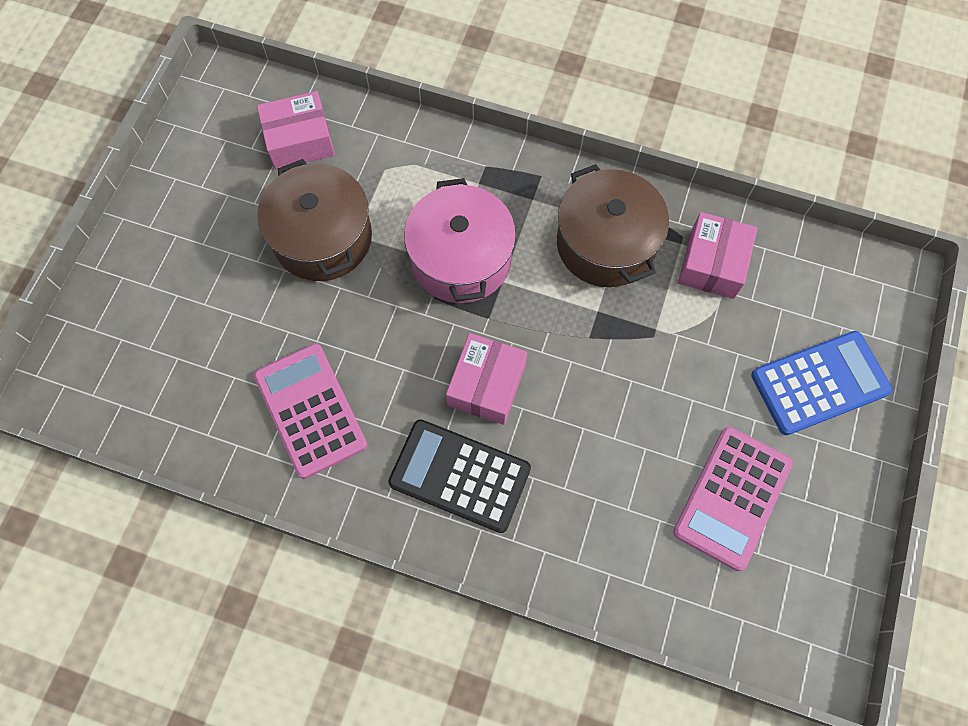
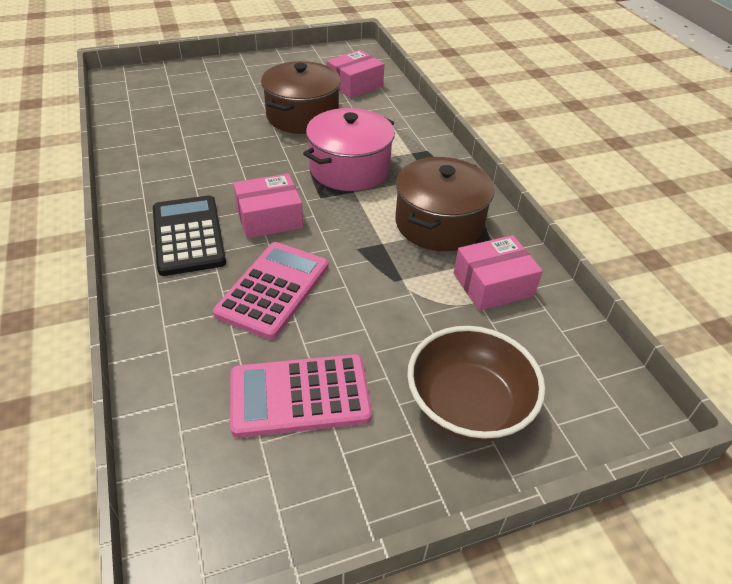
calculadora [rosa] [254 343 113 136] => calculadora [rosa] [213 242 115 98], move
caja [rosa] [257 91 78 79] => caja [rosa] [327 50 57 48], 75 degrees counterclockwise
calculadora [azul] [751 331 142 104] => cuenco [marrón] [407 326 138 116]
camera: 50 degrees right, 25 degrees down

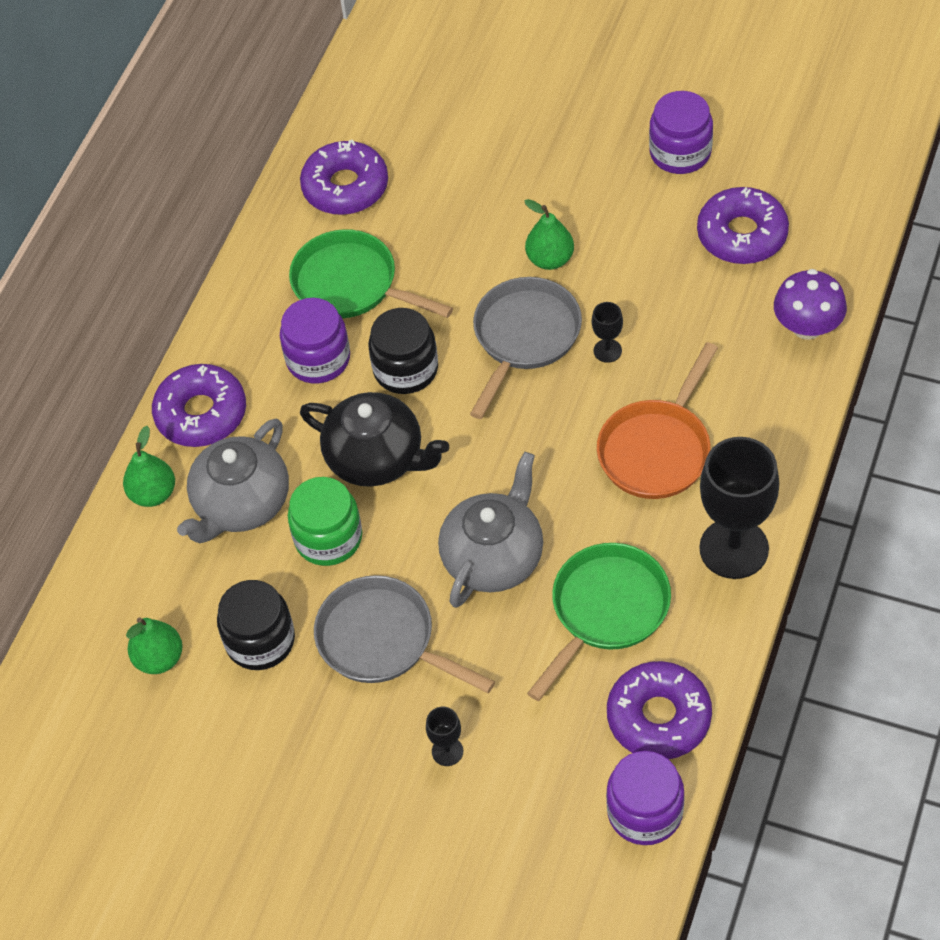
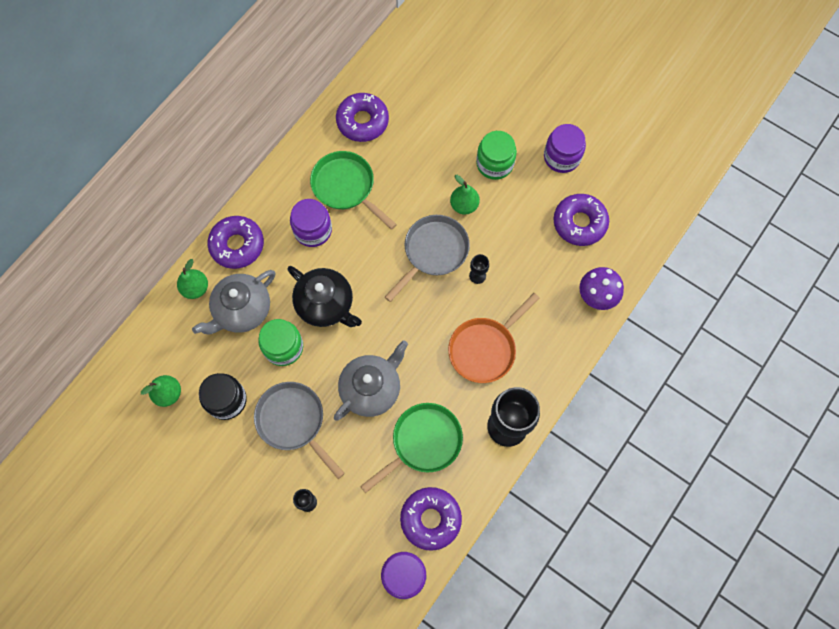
tarro [negro] [368 308 70 86] => nothing
nothing => tarro [verde] [476 131 41 49]
camera: 10 degrees right, 15 degrees up

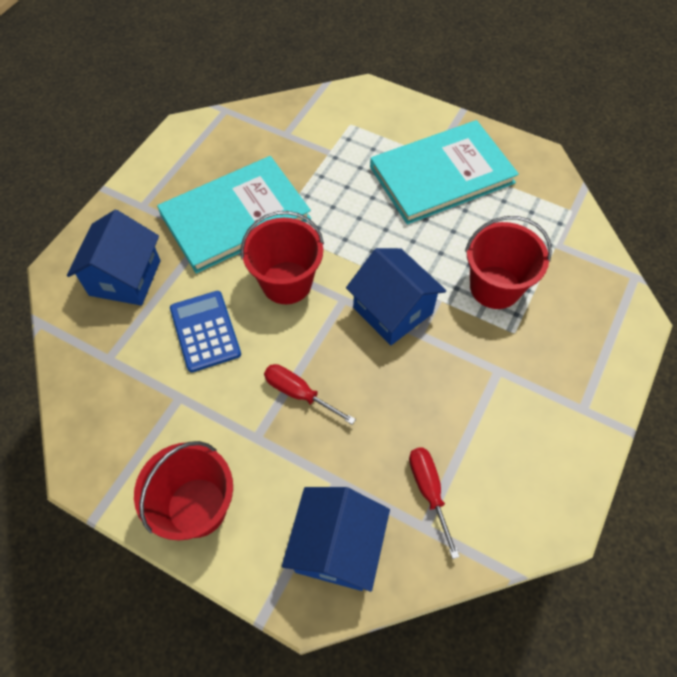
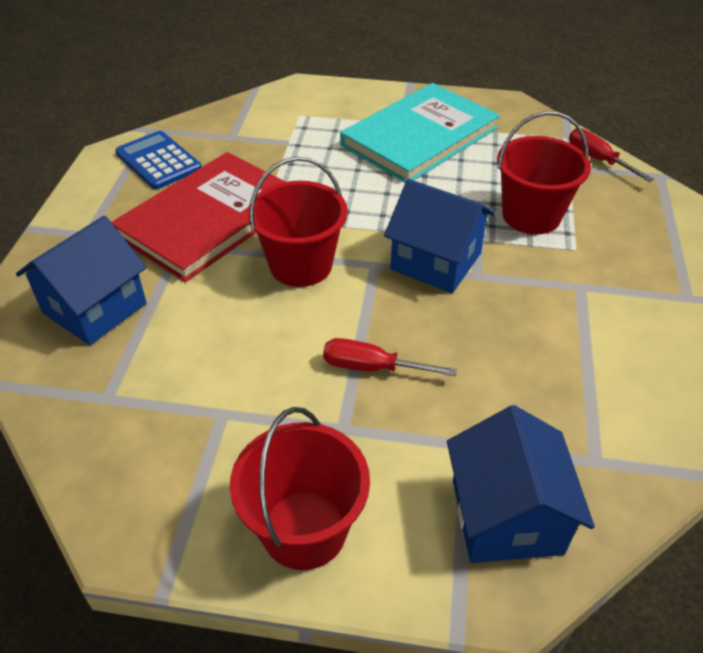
casa [azul] [67 210 93 95] => casa [azul] [16 216 131 129], 45 degrees clockwise
libro [turquesa] [157 156 154 117] => libro [rojo] [111 152 174 130]
calculadora [azul] [170 291 71 81] => calculadora [azul] [115 131 87 58], move
destornillador [rojo] [409 447 51 112] => destornillador [rojo] [569 128 85 54], move
camera: 20 degrees left, 15 degrees down

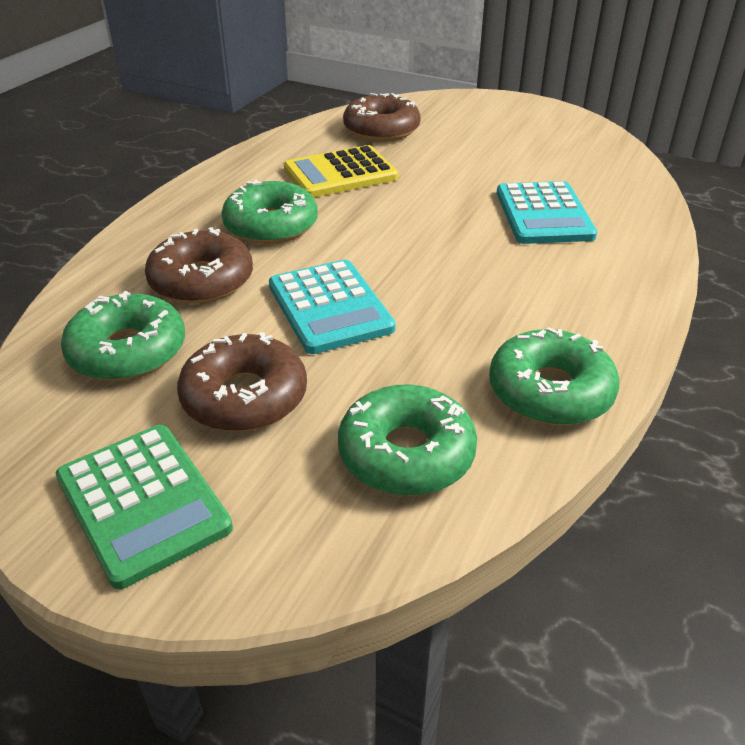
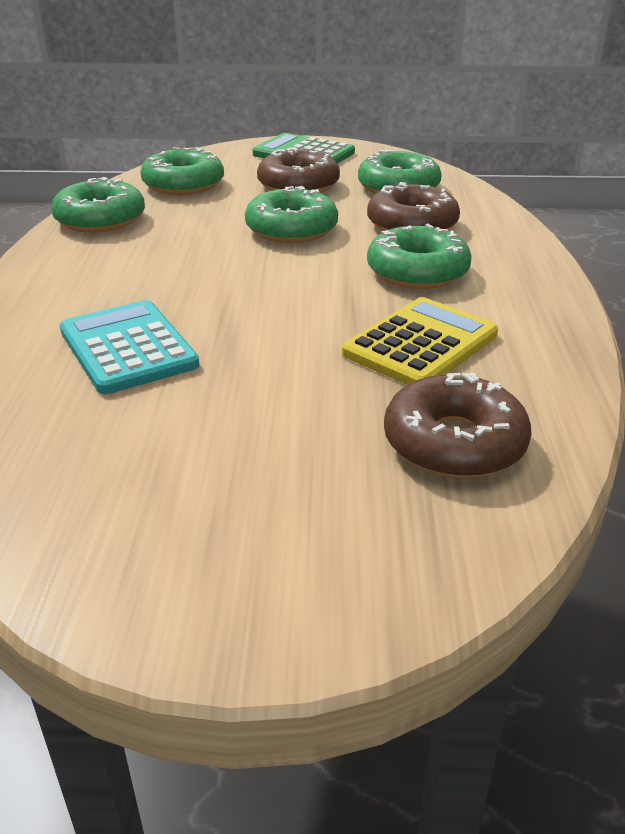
calculadora [turquesa] [269 260 127 94] => rosquilla [verde] [245 186 93 57]
camera: 155 degrees right, 5 degrees down

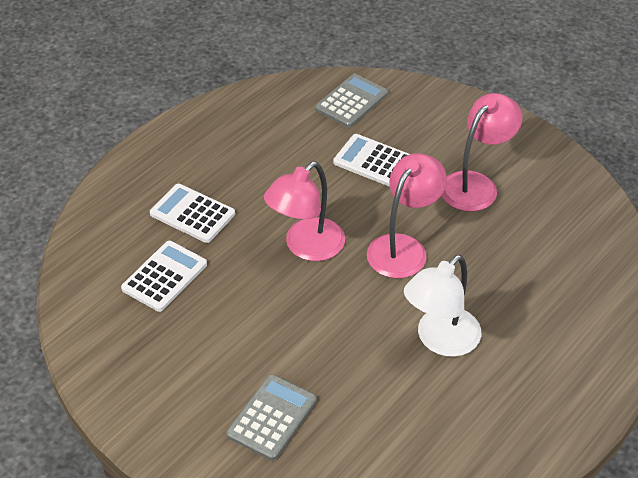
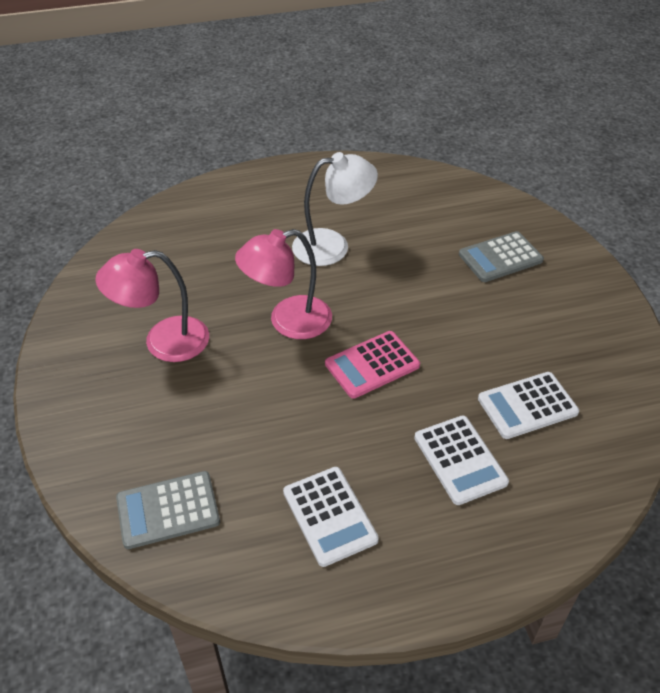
lámpara [rosa] [264 161 81 100] => calculadora [rosa] [325 331 95 68]
calculadora [blanco] [333 134 77 53] => calculadora [blanco] [283 467 96 100], move
camera: 145 degrees left, 0 degrees up

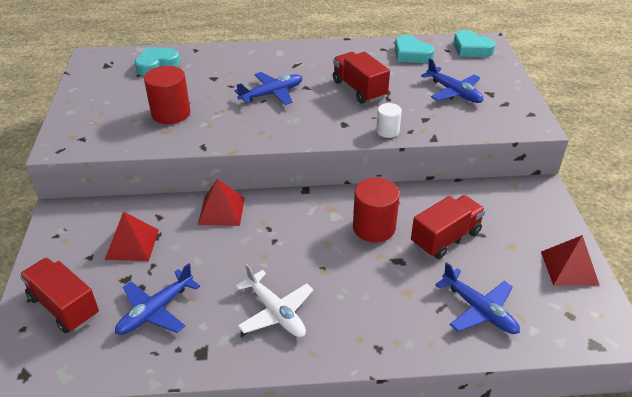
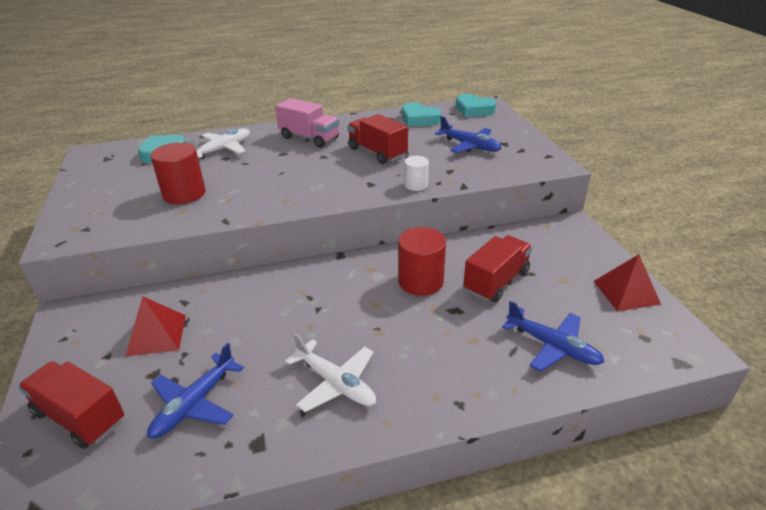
pirámide [rojo] [198 178 47 48] => nothing
avión [azul] [235 72 67 33] => nothing
nothing => avión [blanco] [186 128 64 31]
nothing => camión [rosa] [275 98 64 50]
camera: 10 degrees left, 5 degrees down

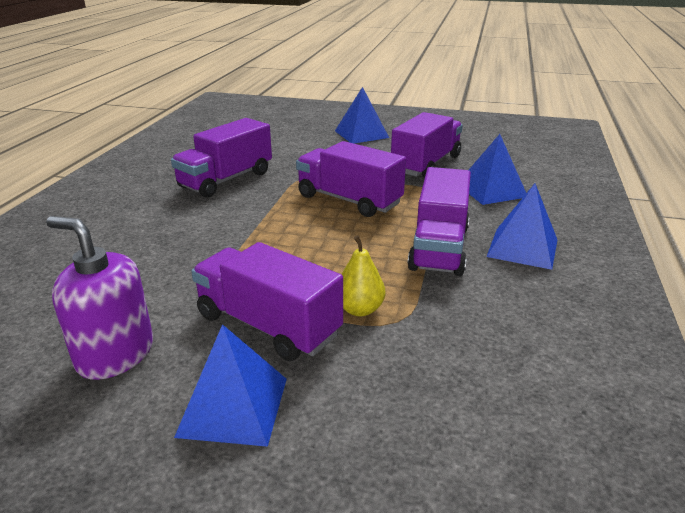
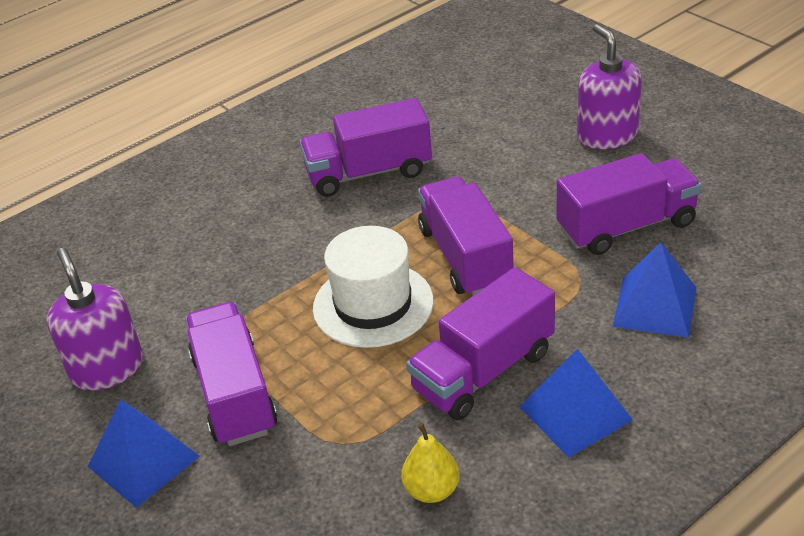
pirámide [azul] [335 87 54 56] => dispensador de jabón [morado] [577 24 65 125]
pera [amarillo] [342 235 43 81] => pera [amarillo] [401 423 59 80], move
nothing => sombrero [blanco] [313 226 121 122]
camera: 40 degrees right, 10 degrees up

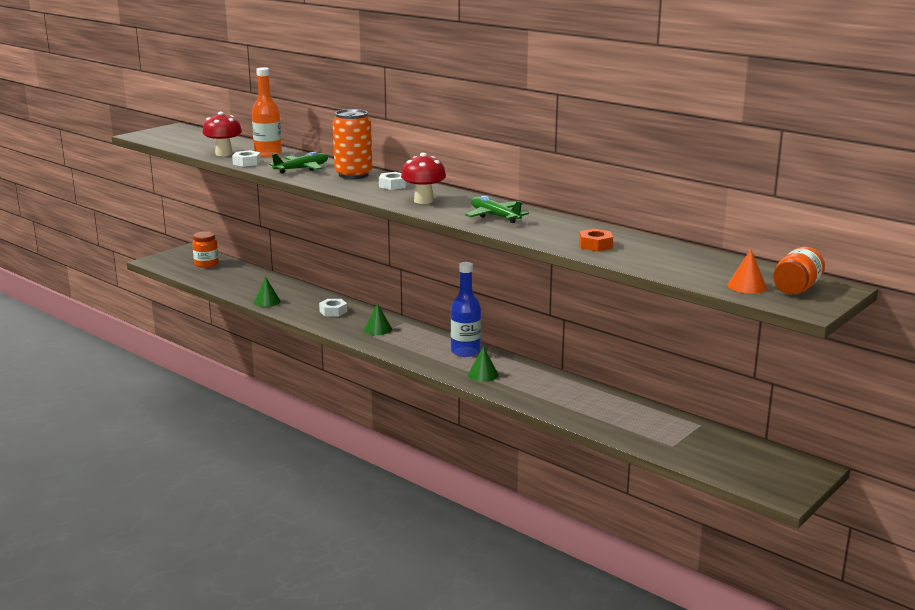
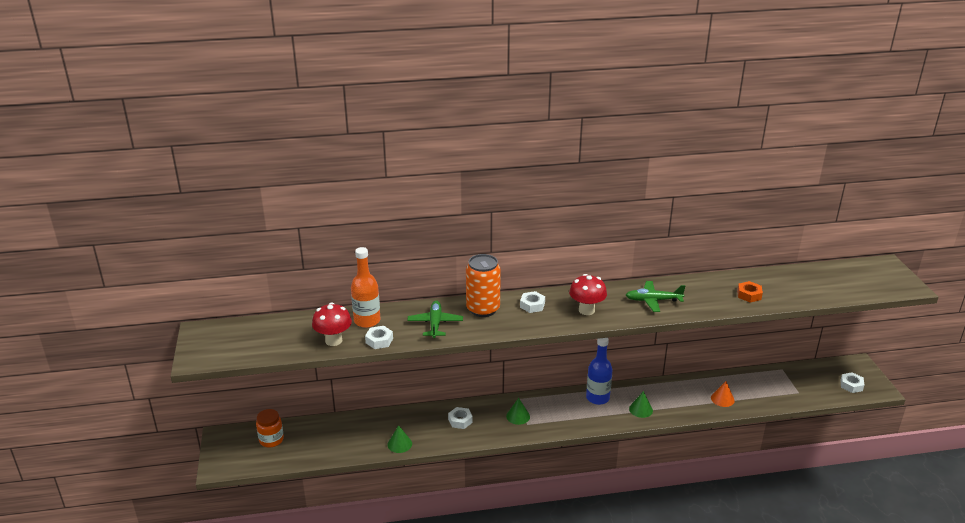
cono [naranja] [727 249 40 44] => cono [naranja] [711 381 24 26], move
tarro [naranja] [773 247 52 47] => nothing
nothing => tuerca [blanco] [840 372 24 21]
camera: 50 degrees left, 10 degrees up

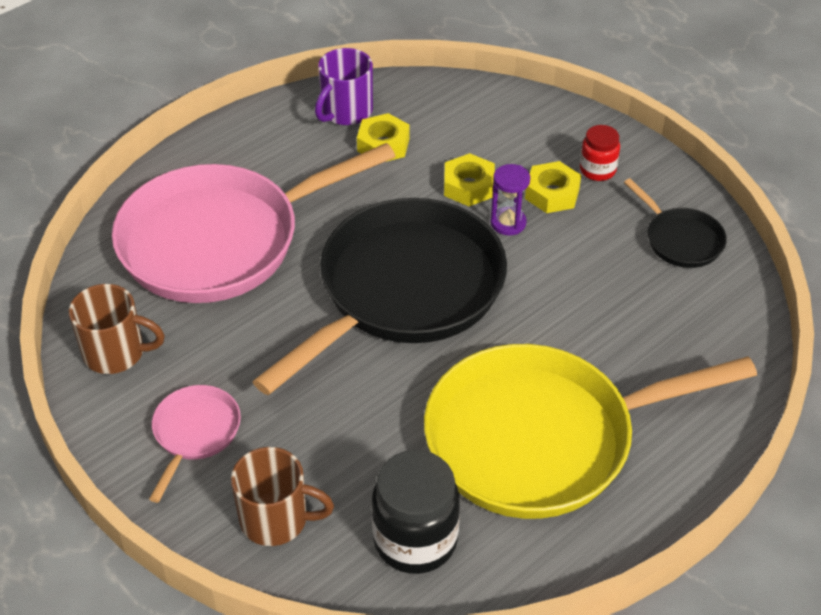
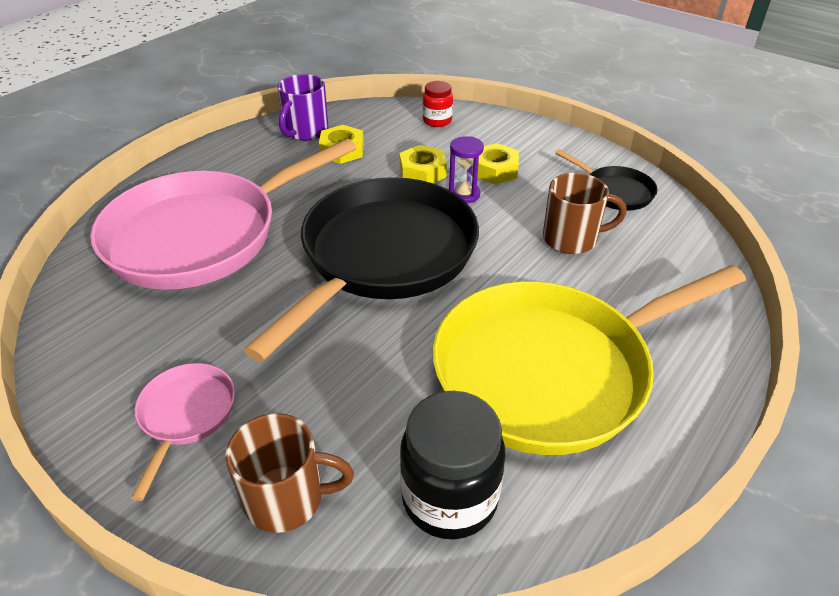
taza [marrón] [69 284 96 90] => taza [marrón] [543 173 84 81], move
tarro [rojo] [580 125 40 56] => tarro [rojo] [423 81 30 46], move
camera: 10 degrees left, 5 degrees down

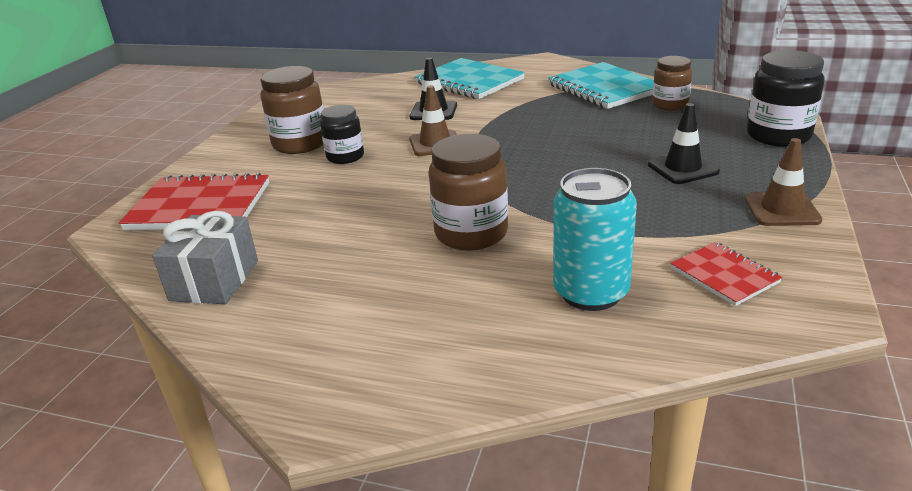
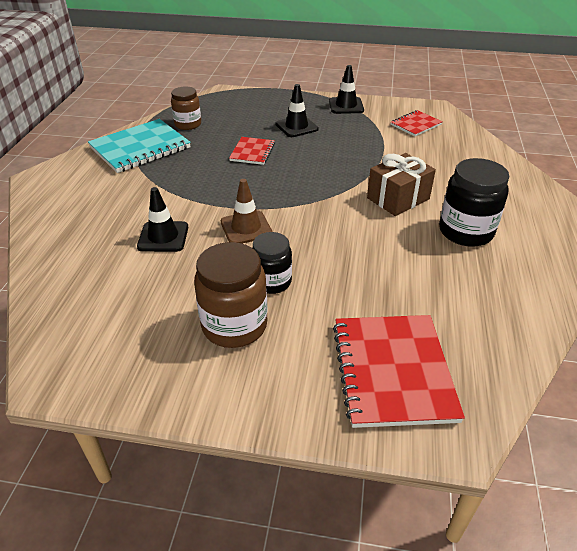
regalo [gris] [152 211 106 93] => nothing
cuaderno [turquesa] [415 58 110 41] => nothing
tarro [marrón] [429 134 79 116] => regalo [marrón] [367 153 69 63]
lata [turquesa] [553 168 84 143] => nothing
cono de tráfico [marrón] [745 138 77 88] => cono de tráfico [negro] [329 65 35 49]
tarro [negro] [747 50 78 97] => tarro [negro] [439 158 70 89], move
nothing => cuaderno [rojo] [229 137 46 28]
camera: 100 degrees left, 10 degrees up

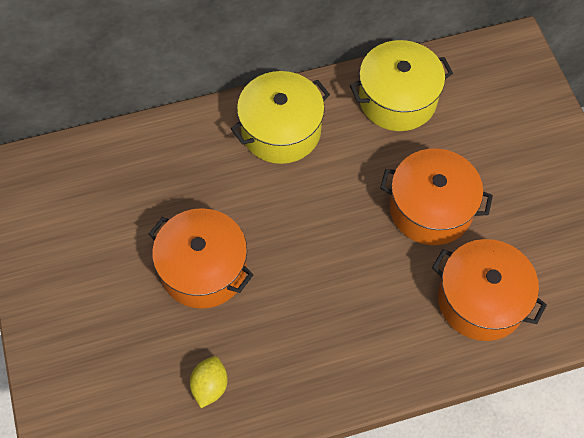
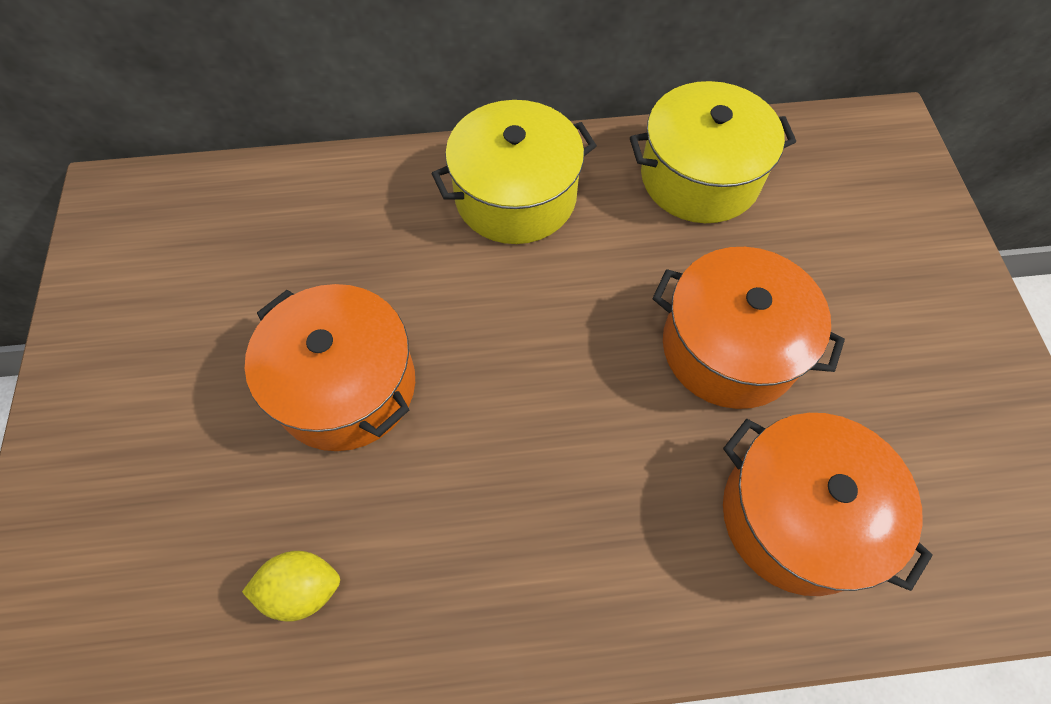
limón [amarillo] [190 356 38 52] => limón [amarillo] [242 551 98 71], 60 degrees clockwise
camera: 10 degrees right, 0 degrees up

